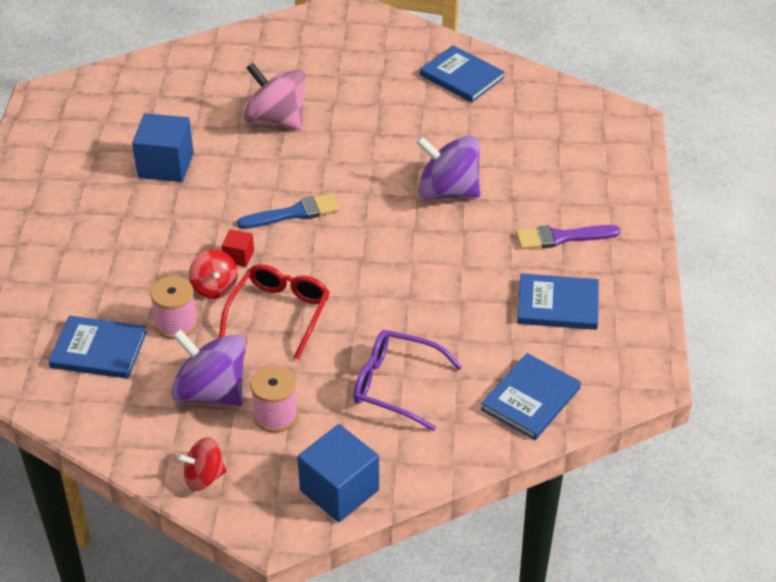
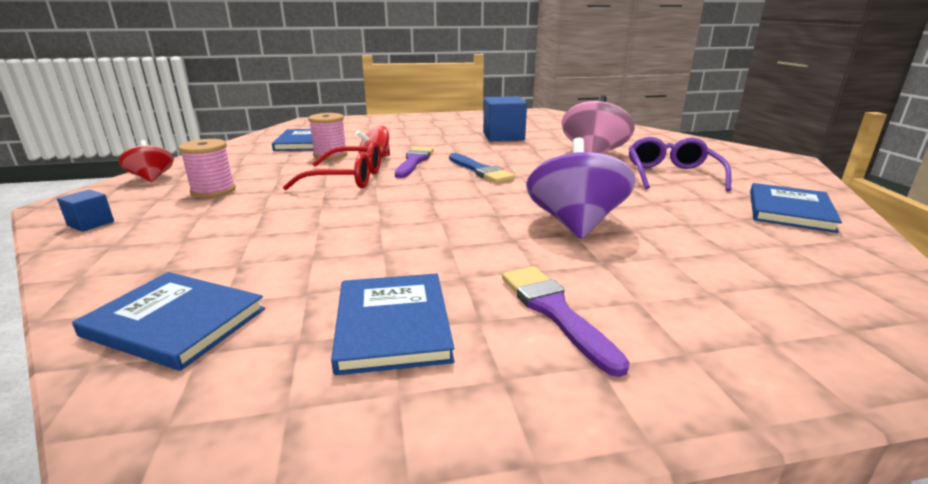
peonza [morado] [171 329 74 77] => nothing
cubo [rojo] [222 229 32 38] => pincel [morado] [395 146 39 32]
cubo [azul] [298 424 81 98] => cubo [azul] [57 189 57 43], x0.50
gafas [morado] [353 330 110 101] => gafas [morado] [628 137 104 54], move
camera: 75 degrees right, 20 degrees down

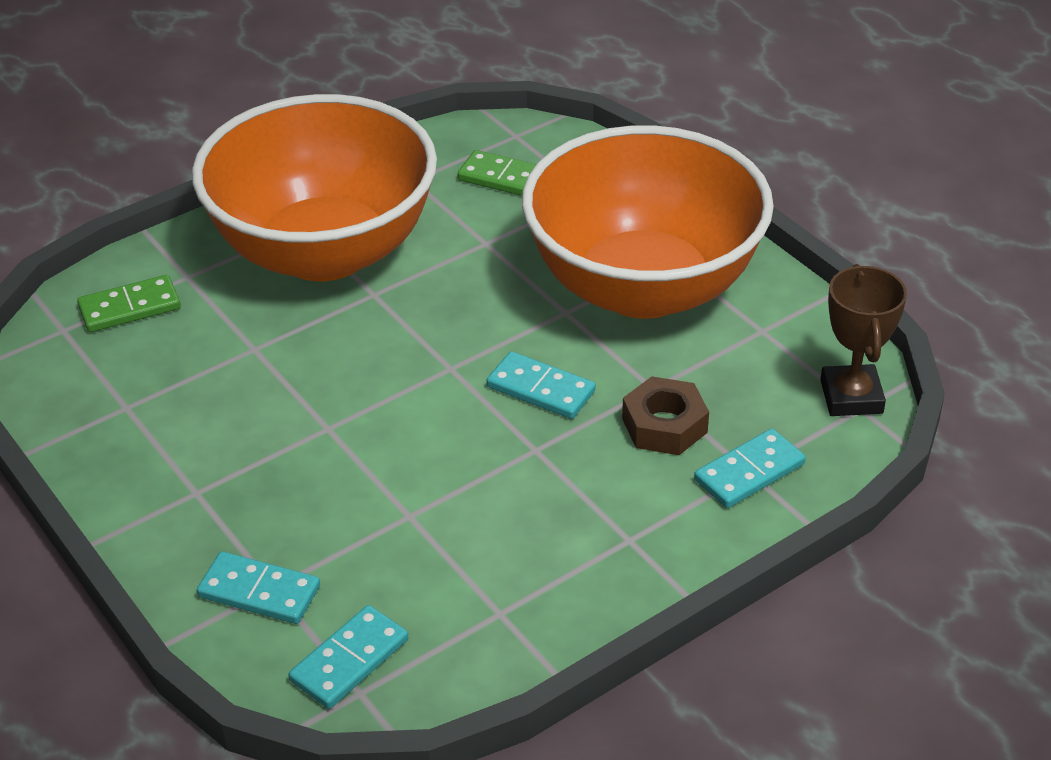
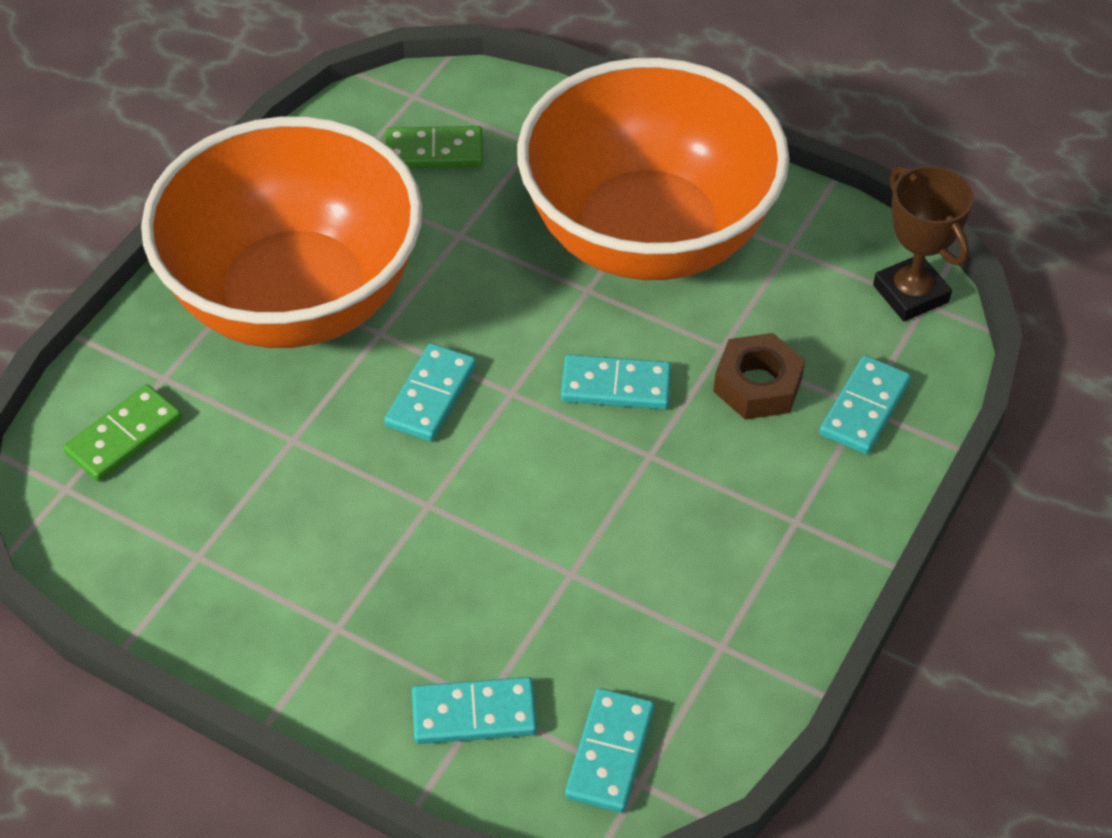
nothing => ficha de dominó [turquesa] [384 343 92 99]
camera: 25 degrees left, 10 degrees up

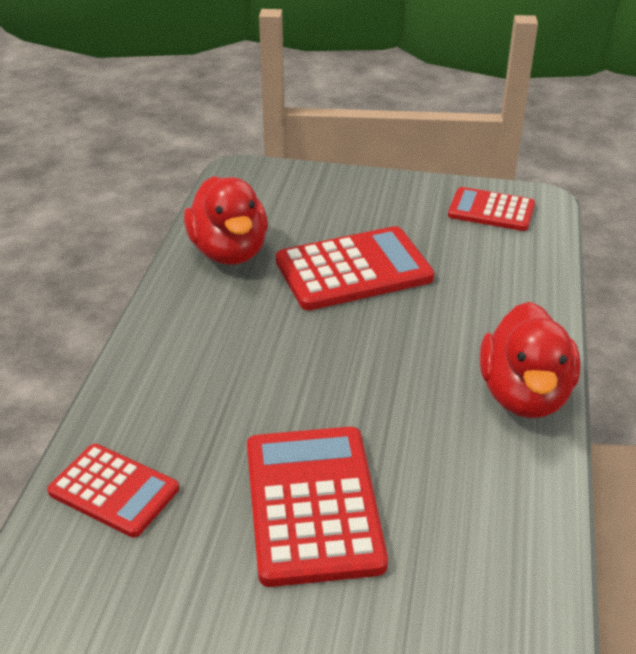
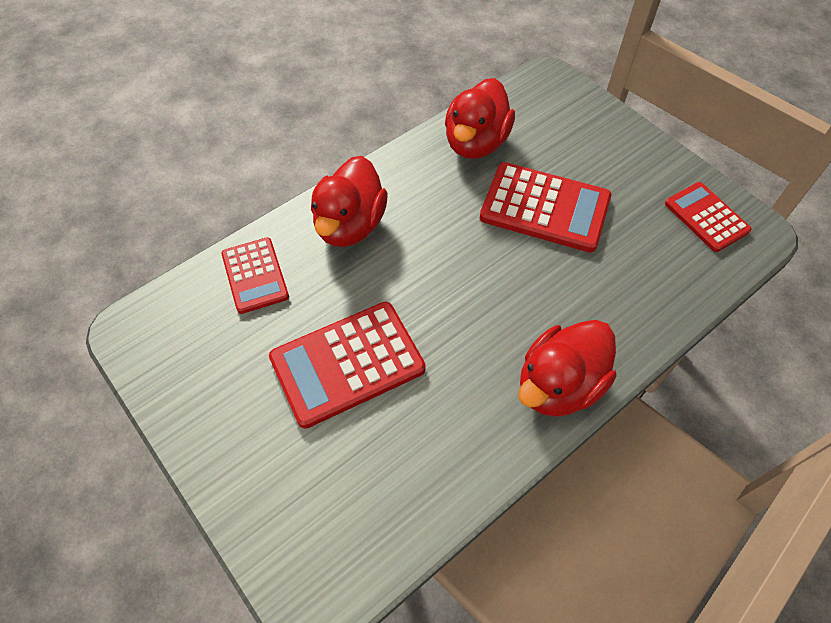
calculadora [rojo] [247 427 141 160] => calculadora [rojo] [269 302 157 127], 150 degrees counterclockwise
nothing => pato [rojo] [311 156 77 91]
camera: 40 degrees right, 20 degrees up

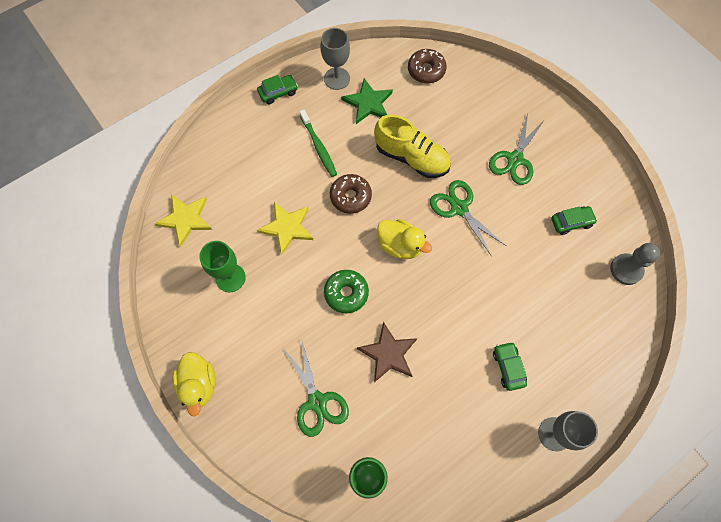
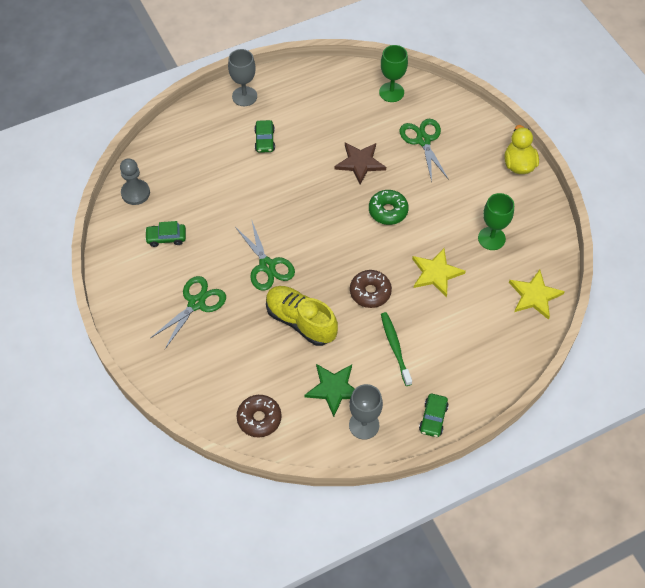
coche [verde] [257 75 41 29] => coche [verde] [419 394 30 43], 60 degrees counterclockwise
pato [amarillo] [377 219 55 40] => nothing
camera: 170 degrees left, 10 degrees down

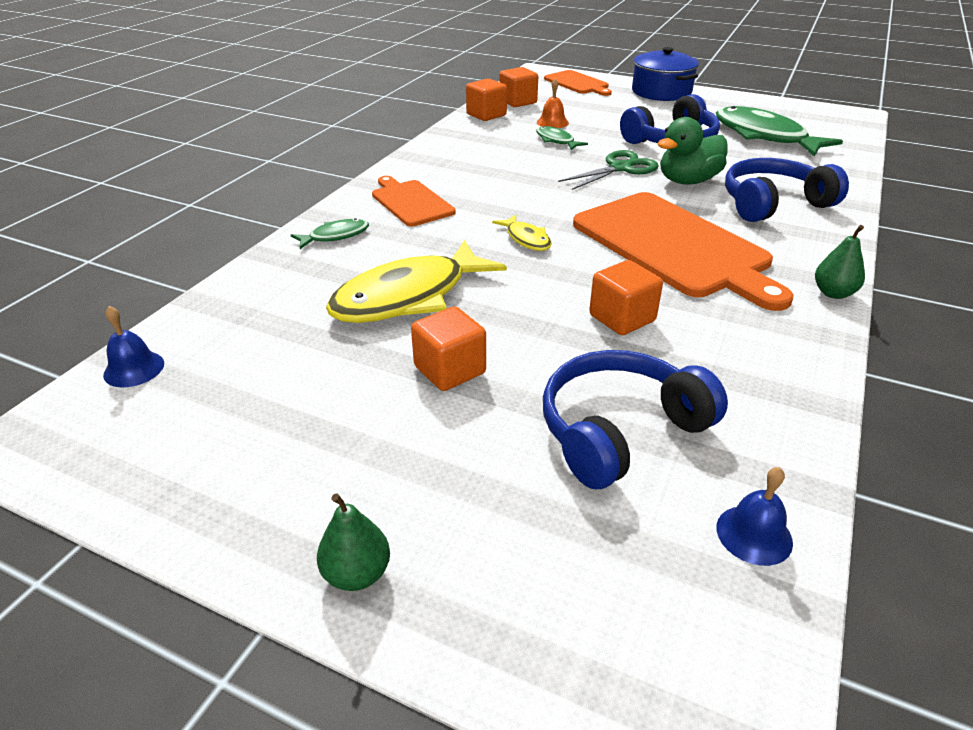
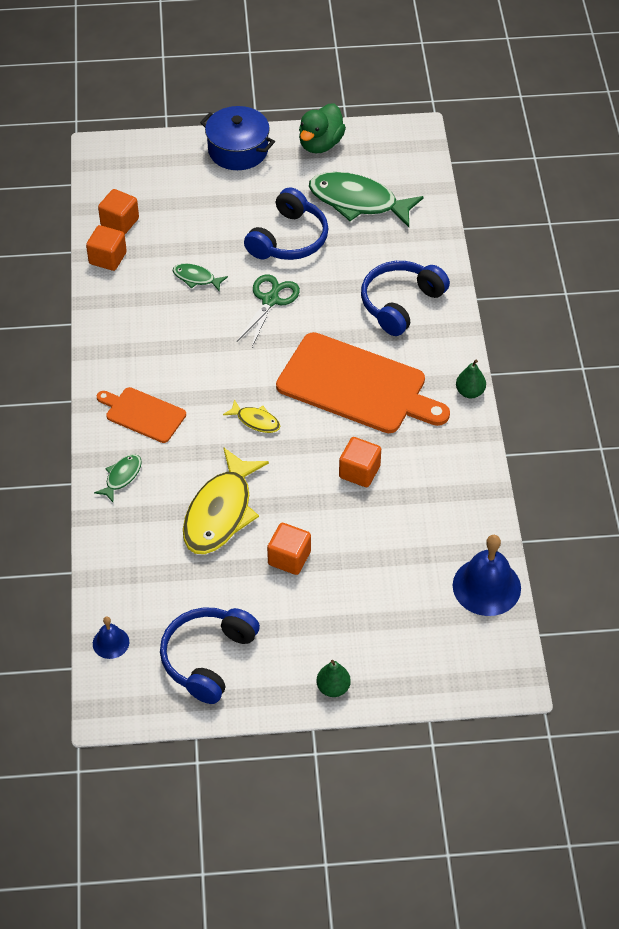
campana [naranja] [537 78 32 50] => nothing
auriculares [azul] [543 350 185 139] => auriculares [azul] [160 607 100 97], move
tabla de cortar [naranja] [544 70 68 26] => nothing
pato [verde] [658 117 69 68] => pato [verde] [299 103 47 50], move
campana [azul] [717 467 76 99] => campana [azul] [453 535 68 81], x1.90
camera: 30 degrees left, 15 degrees up

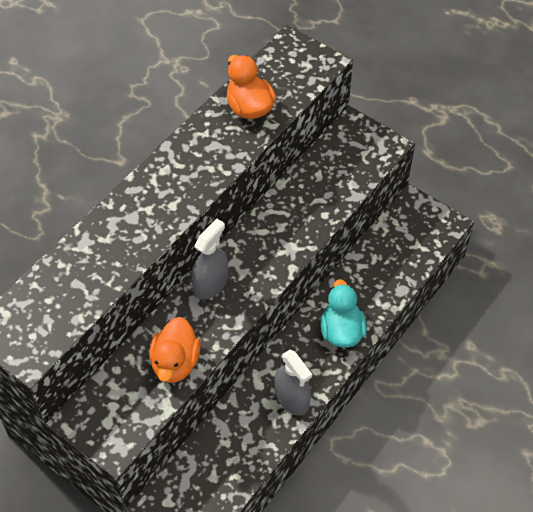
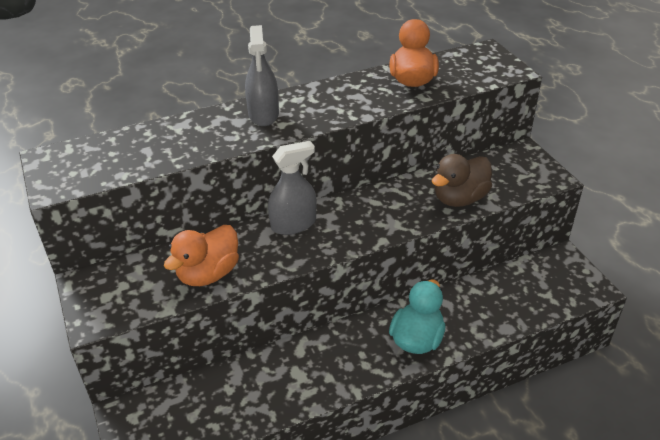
pulverizador [gris] [275 350 37 66] => pulverizador [gris] [245 25 34 101], move
nothing => pato [marrón] [432 154 60 53]
camera: 30 degrees right, 15 degrees down

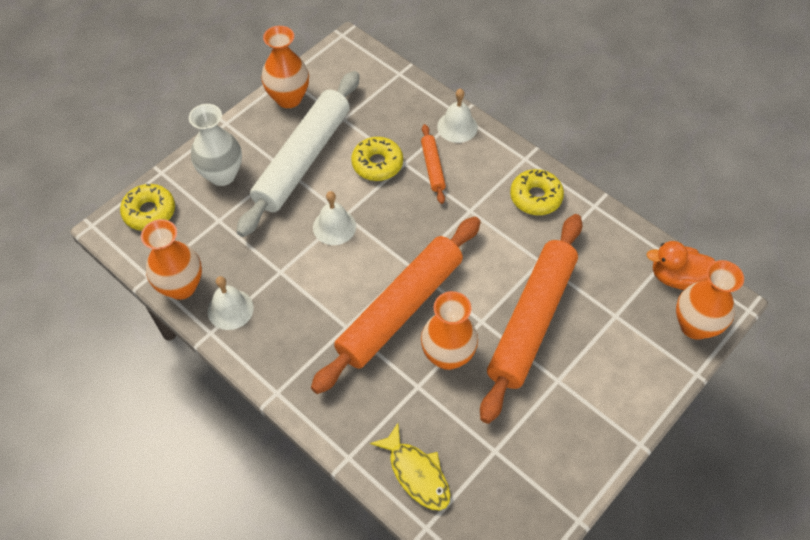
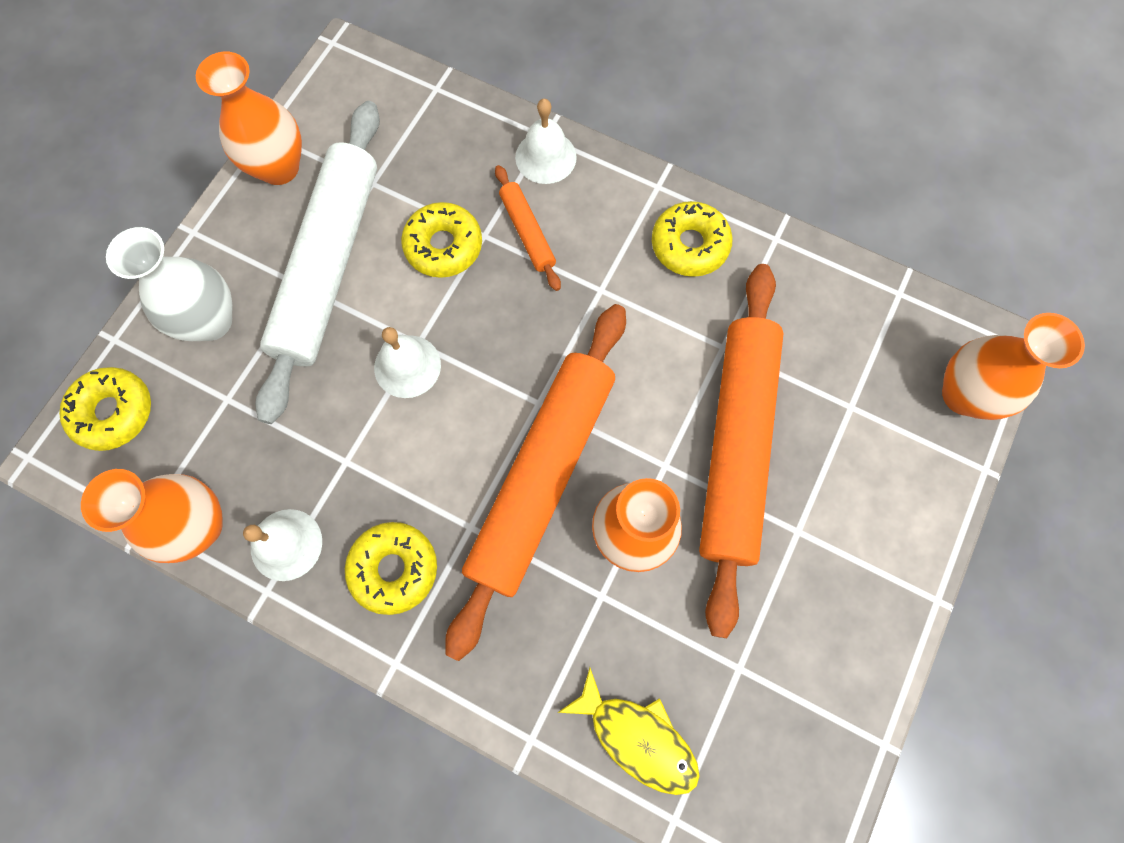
pato [naranja] [646 241 69 49] => nothing
nothing => rosquilla [amarillo] [345 522 92 93]
camera: 15 degrees left, 15 degrees up

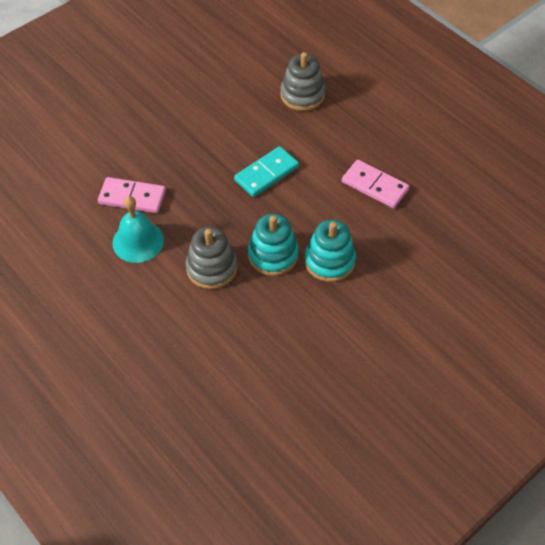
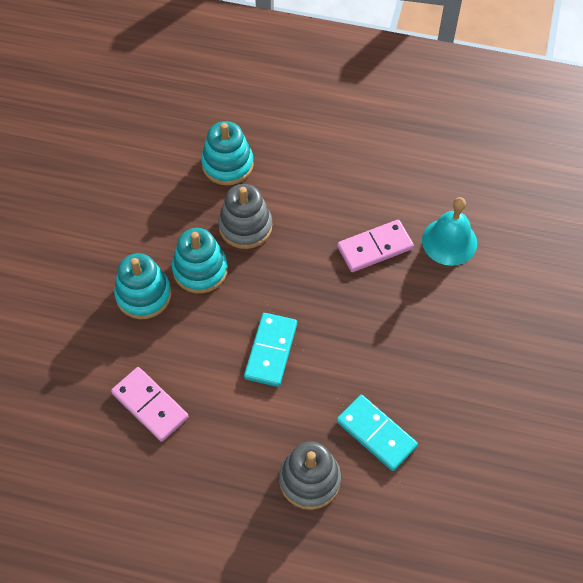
campana [turquesa] [112 196 52 67] => campana [turquesa] [422 197 55 69], move
ficha de dominó [rosa] [342 160 68 48] => ficha de dominó [rosa] [111 367 78 75], 45 degrees clockwise
nothing => juguete apilable [turquesa] [201 121 53 64]
nothing => ficha de dominó [turquesa] [337 395 81 76]
camera: 145 degrees right, 5 degrees up

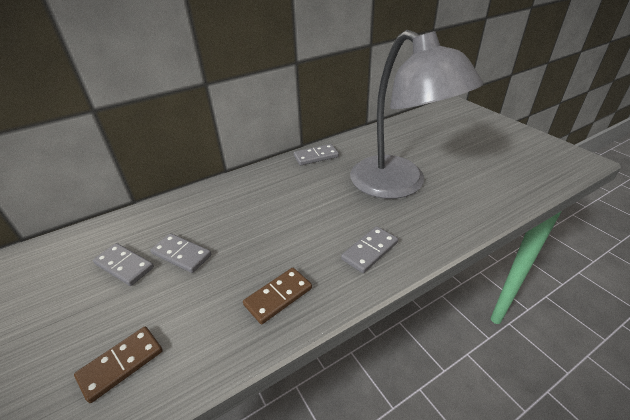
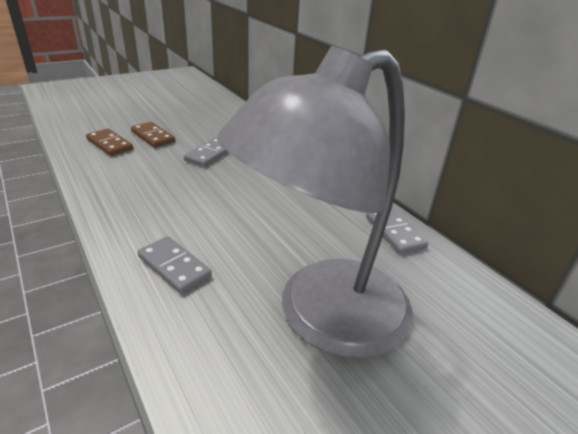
ficha de dominó [gris] [93 243 61 43] => nothing
ficha de dominó [marrón] [243 268 69 56] => ficha de dominó [marrón] [131 122 44 26], move
camera: 85 degrees right, 5 degrees down

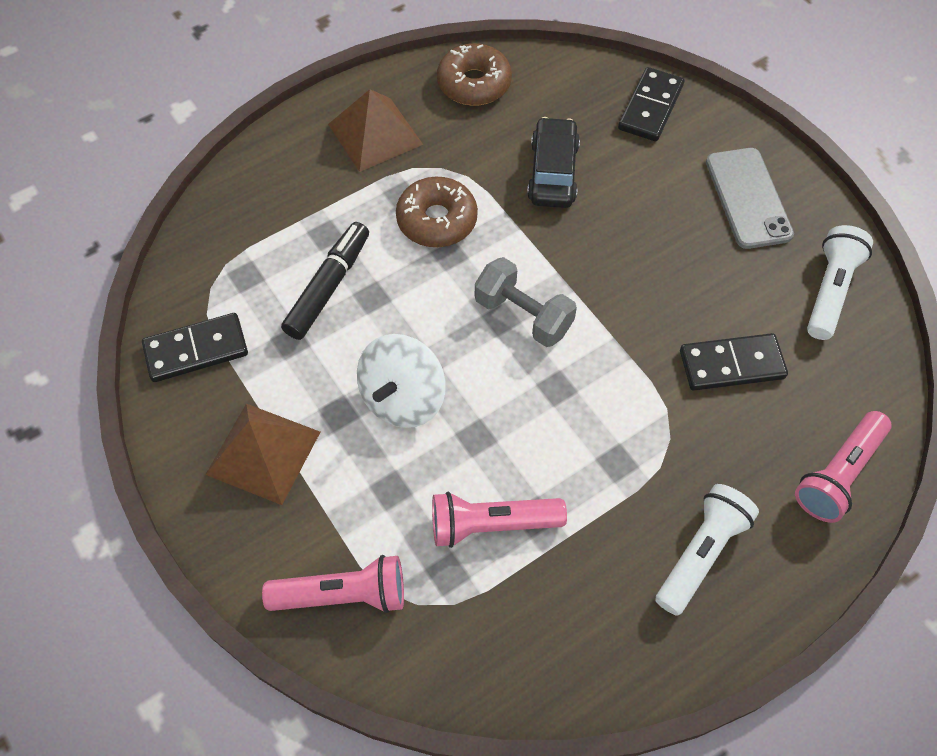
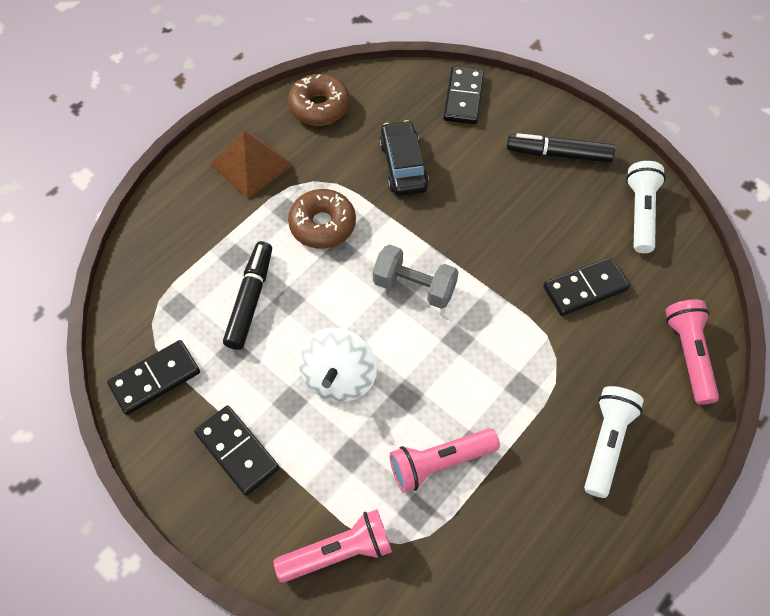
pirámide [marrón] [205 404 115 101] => ficha de dominó [negro] [194 406 85 90]
móvil [gris] [706 148 88 101] => rotulador [negro] [507 133 108 30]
lámpara de mano [rosa] [795 411 96 112] => lámpara de mano [rosa] [665 299 54 106], 150 degrees clockwise
camera: 15 degrees left, 0 degrees up

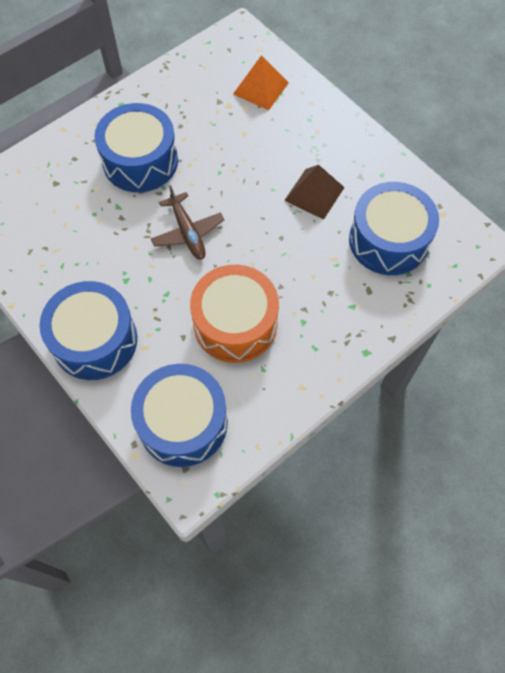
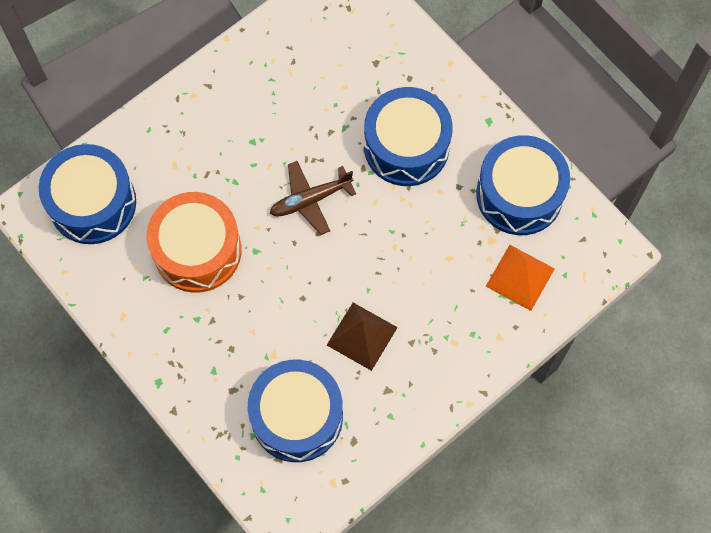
tambor [azul] [39 281 98 99] => tambor [azul] [476 135 94 100], move
camera: 90 degrees right, 5 degrees up

